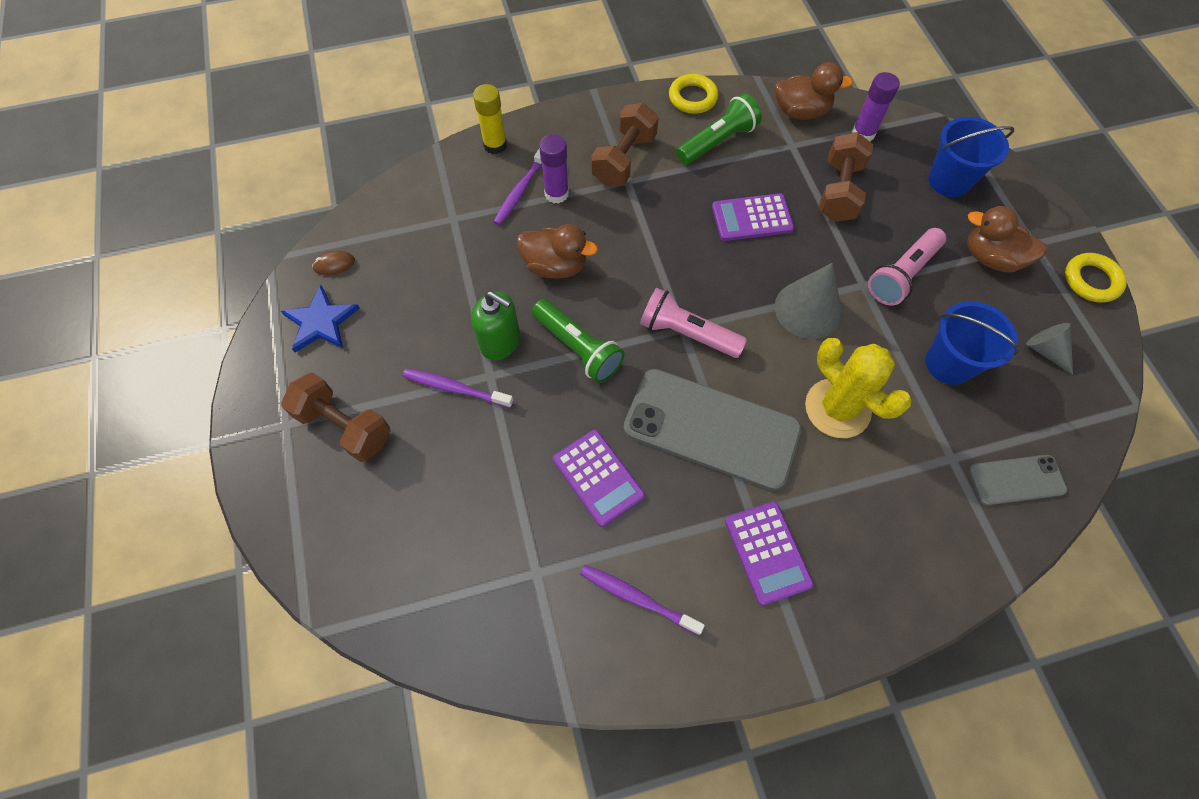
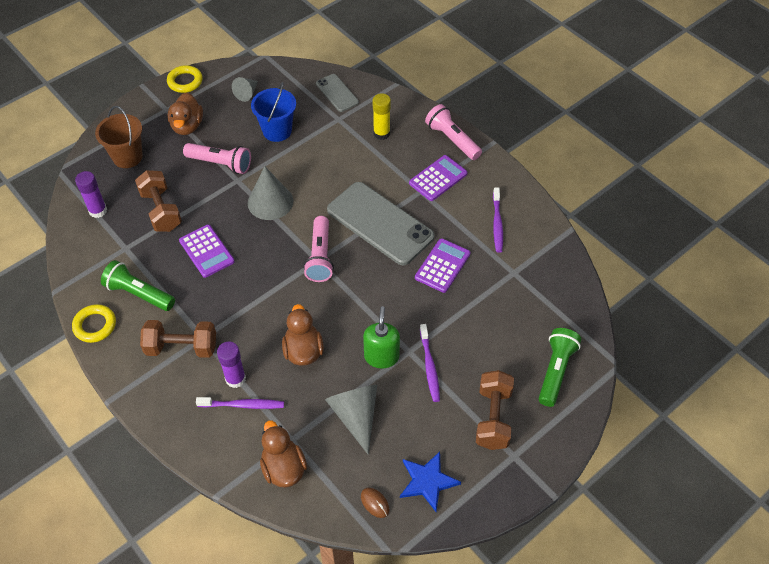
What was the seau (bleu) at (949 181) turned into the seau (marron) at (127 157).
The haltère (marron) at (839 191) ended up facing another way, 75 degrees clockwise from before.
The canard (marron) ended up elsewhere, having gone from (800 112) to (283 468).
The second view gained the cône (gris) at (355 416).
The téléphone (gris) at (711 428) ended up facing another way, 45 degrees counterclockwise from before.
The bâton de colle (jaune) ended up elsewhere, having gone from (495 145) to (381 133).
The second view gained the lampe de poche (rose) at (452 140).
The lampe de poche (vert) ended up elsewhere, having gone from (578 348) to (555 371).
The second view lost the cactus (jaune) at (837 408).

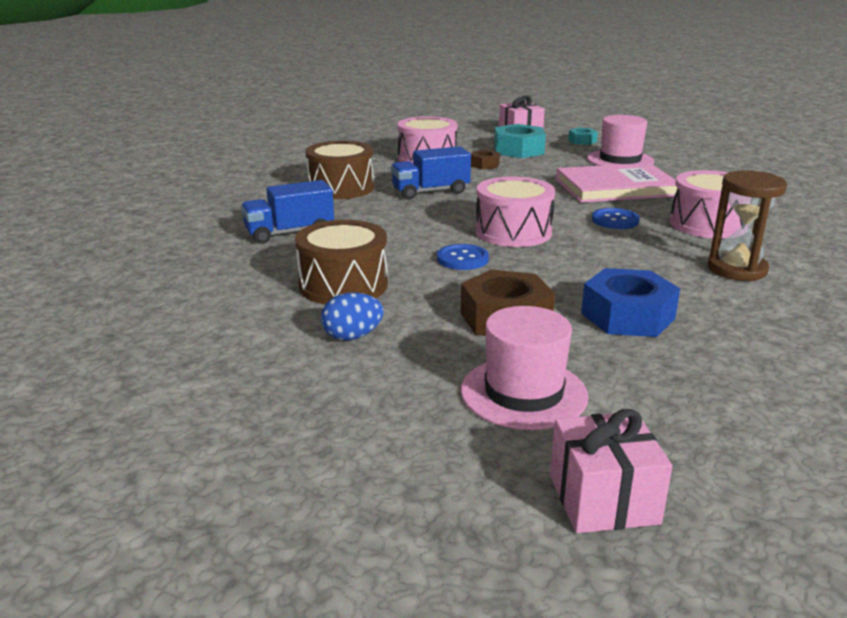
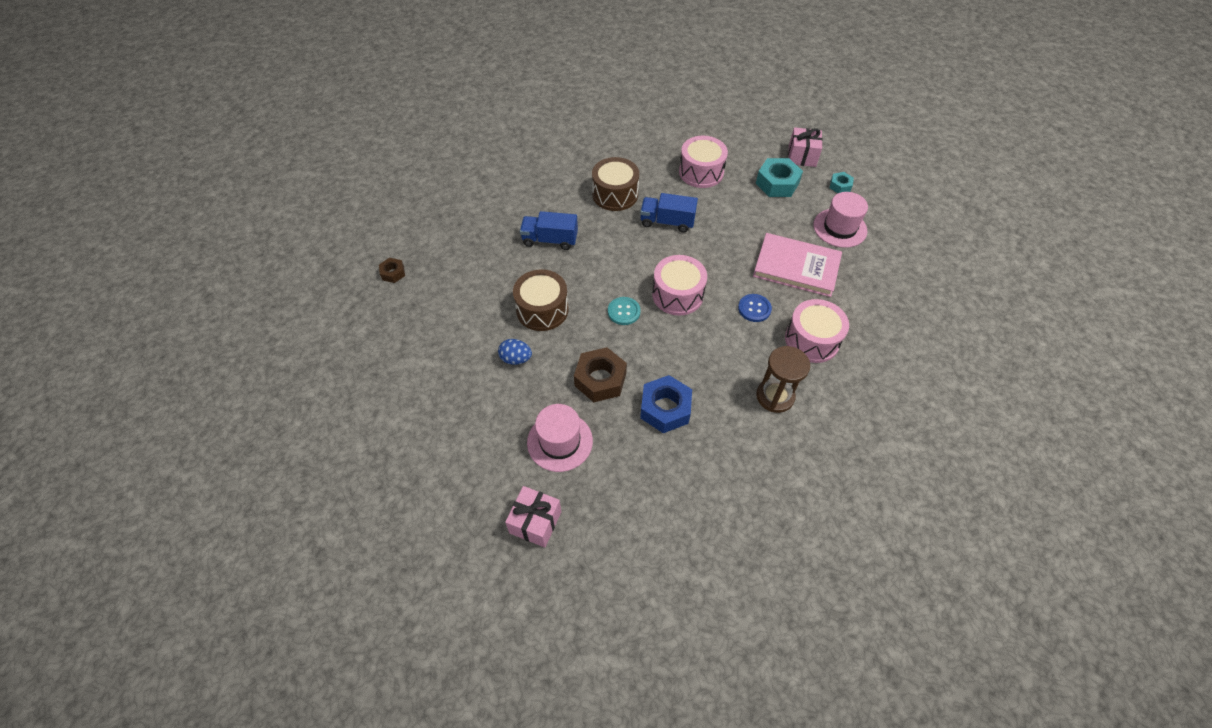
The écrou (marron) ended up elsewhere, having gone from (484 165) to (393 273).
What was the bouton (bleu) at (462 259) turned into the bouton (turquoise) at (624 311).

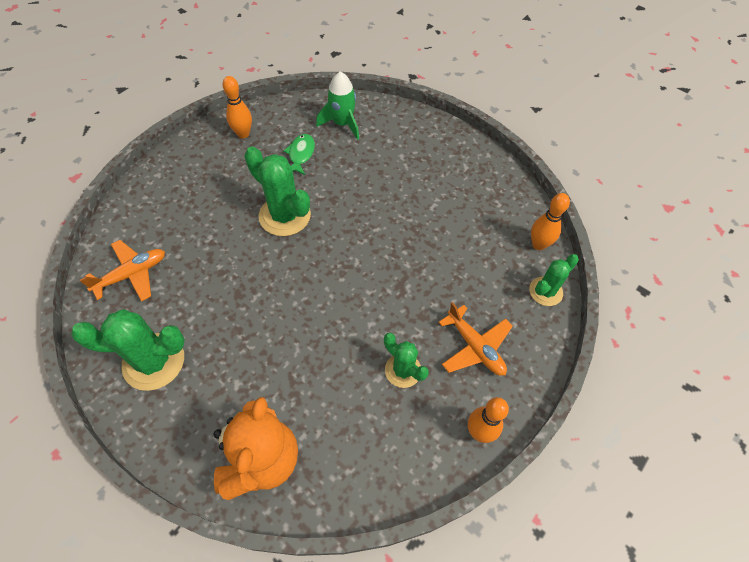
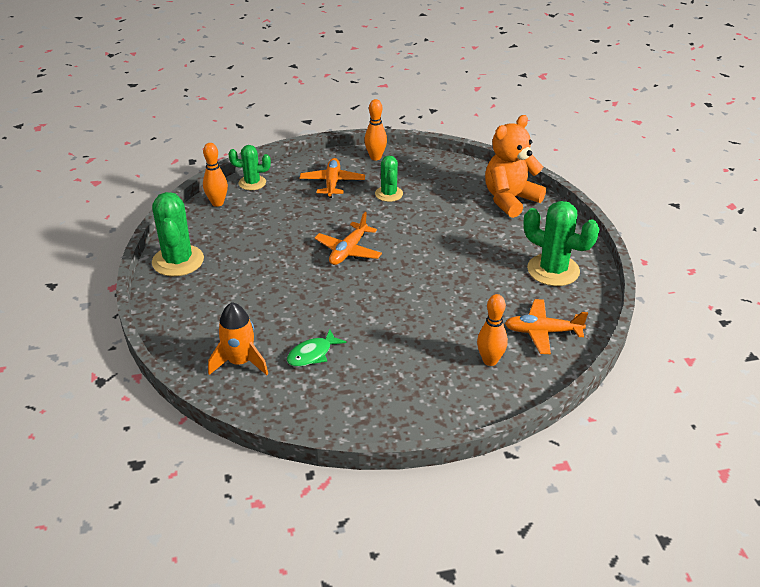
The cactus (vert) ended up elsewhere, having gone from (285 215) to (178 261).
What was the fusée (vert) at (342 124) turned into the fusée (orange) at (240 362).
The second view gained the avion (orange) at (348 251).
The quille (orange) ended up elsewhere, having gone from (243 134) to (490 360).

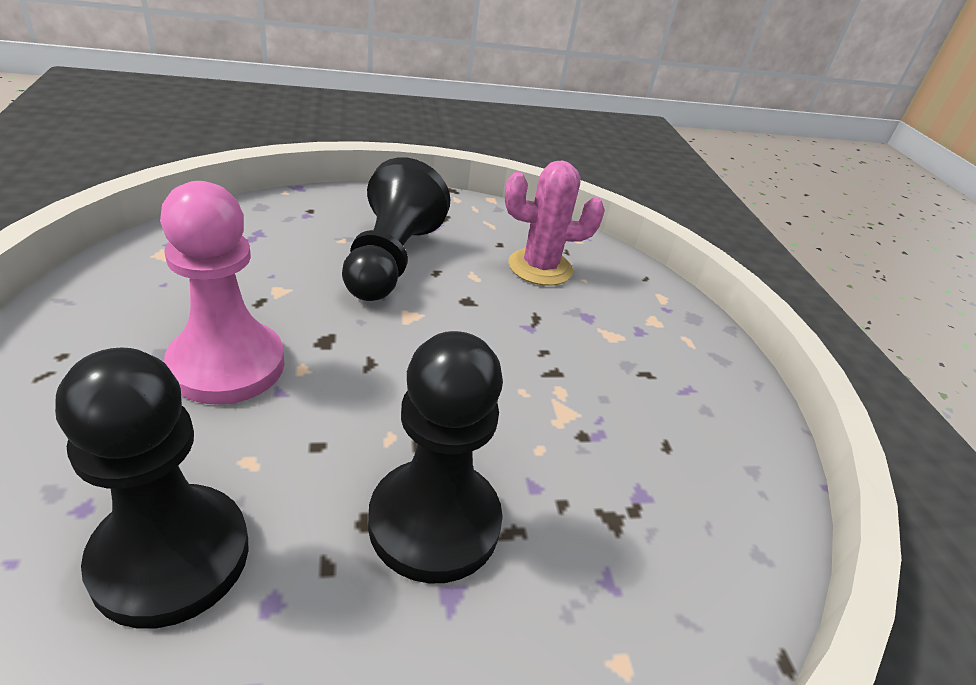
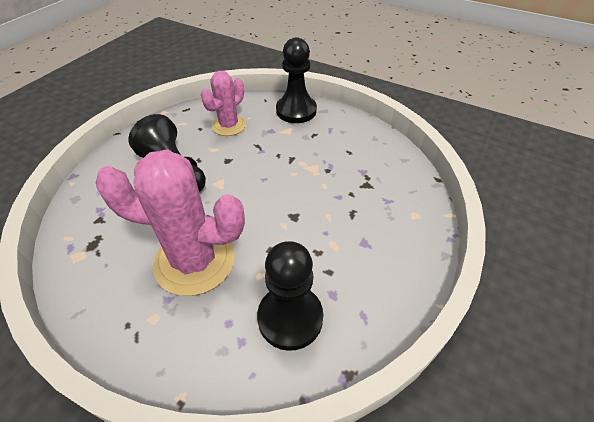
Where the pion (rose) stood at (227 365), the cactus (rose) came to stand at (194 261).
The pion (noir) ended up elsewhere, having gone from (434 522) to (296 111).

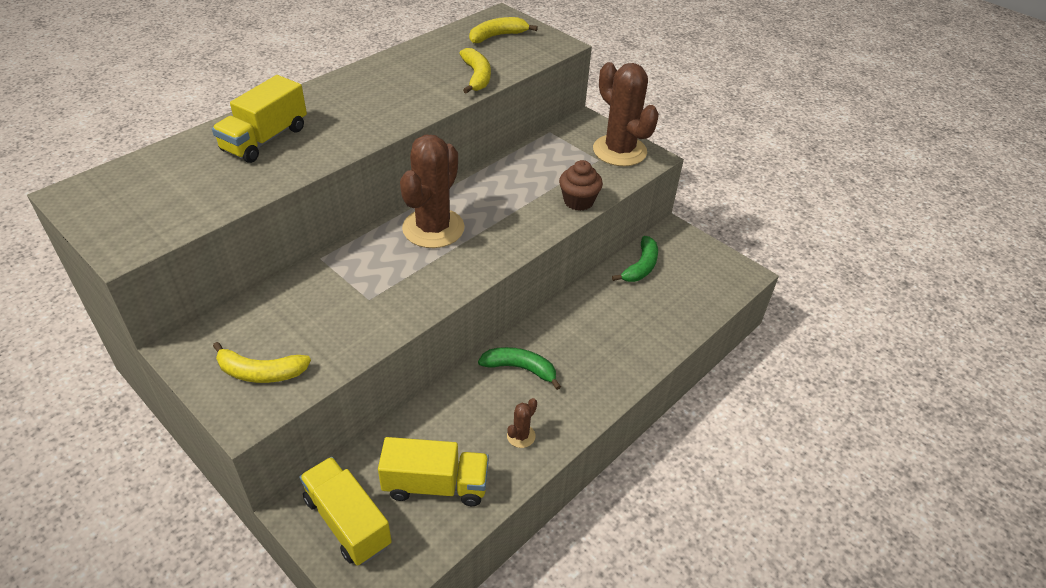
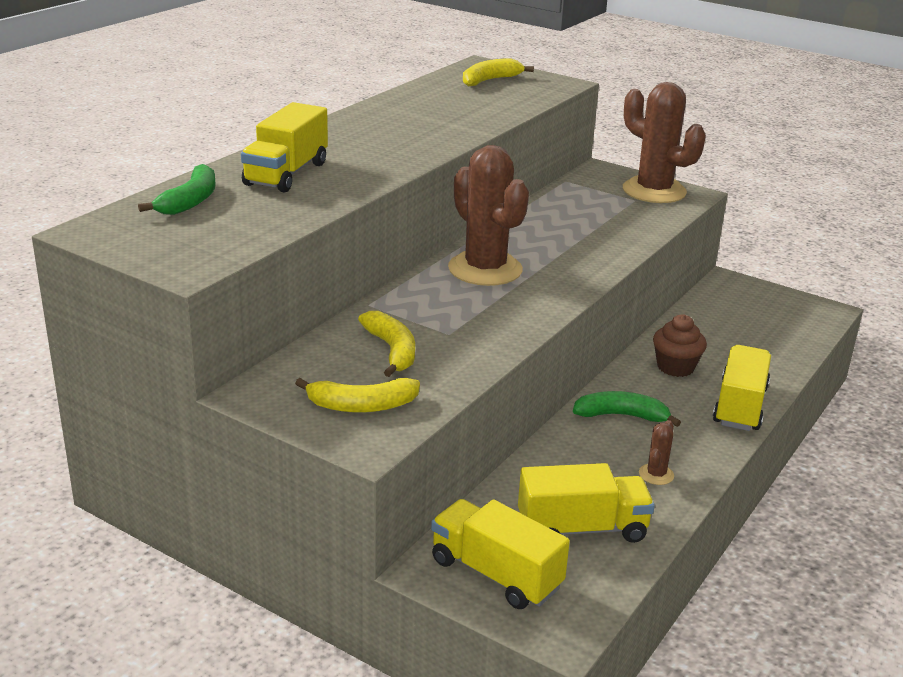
The banane (vert) ended up elsewhere, having gone from (641 266) to (190 201).
The banane (jaune) ended up elsewhere, having gone from (476 77) to (392 350).
The cactus (marron) at (433 228) ended up facing another way, 45 degrees counterclockwise from before.
The muffin (marron) ended up elsewhere, having gone from (578 201) to (675 367).
The second view gained the camion (jaune) at (740 406).

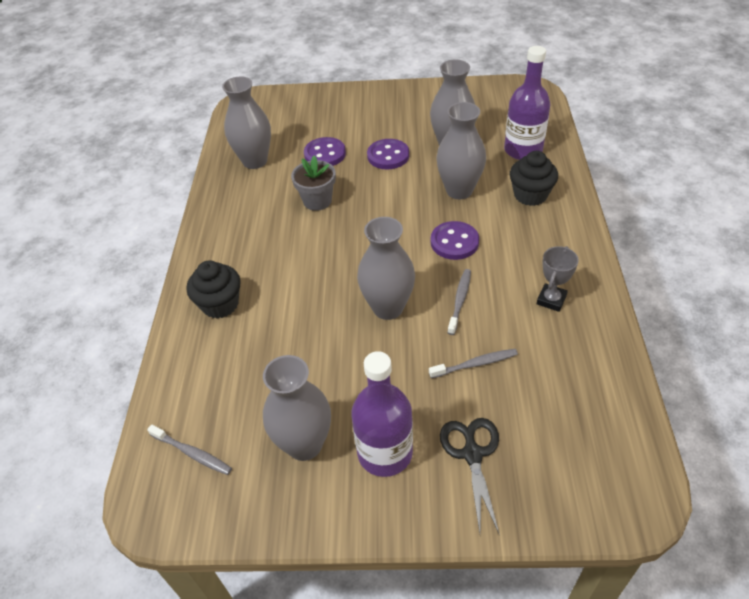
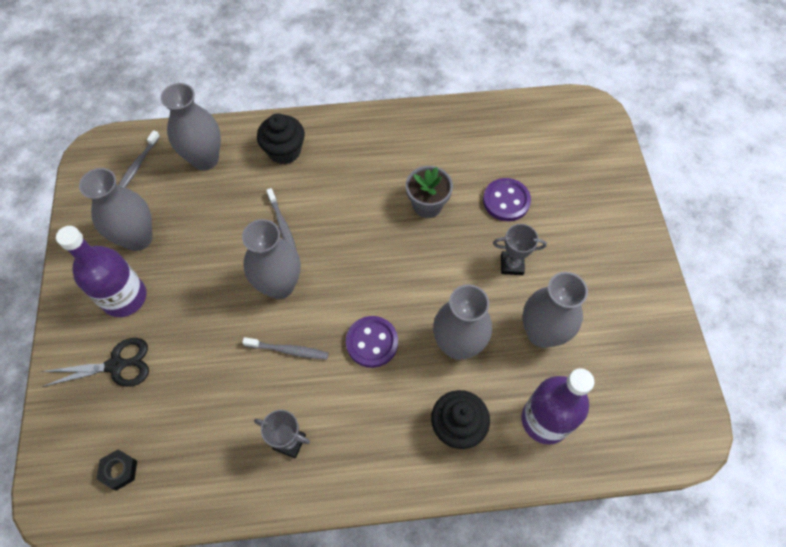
The second view gained the écrou (noir) at (119 470).
The vase (gris) ended up elsewhere, having gone from (255 161) to (205 159).
The brosse à dents (gris) ended up elsewhere, having gone from (475 364) to (282 225).
Where the bouton (violet) stood at (388 156), the trophée (gris) came to stand at (512 265).

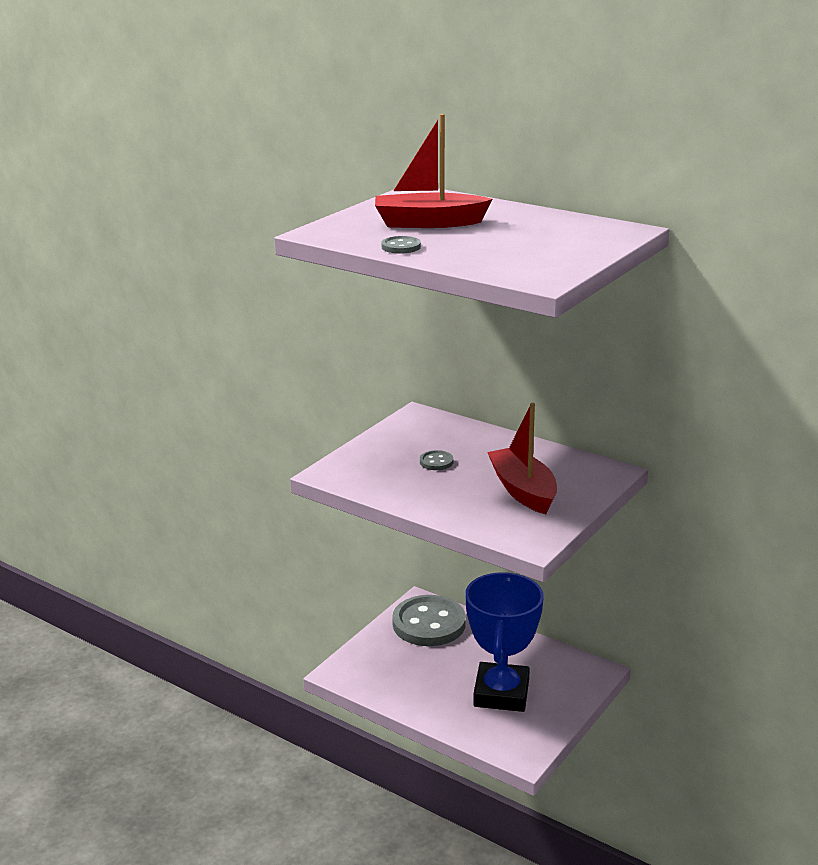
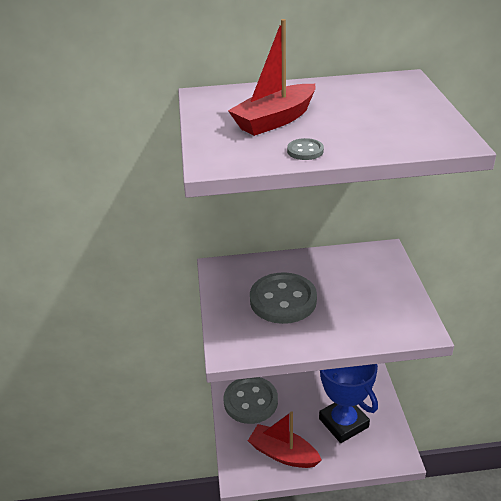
The bateau (rouge) ended up elsewhere, having gone from (523 490) to (283 454).
The size of the bouton (gris) at (436 462) changed by a factor of 2.47.

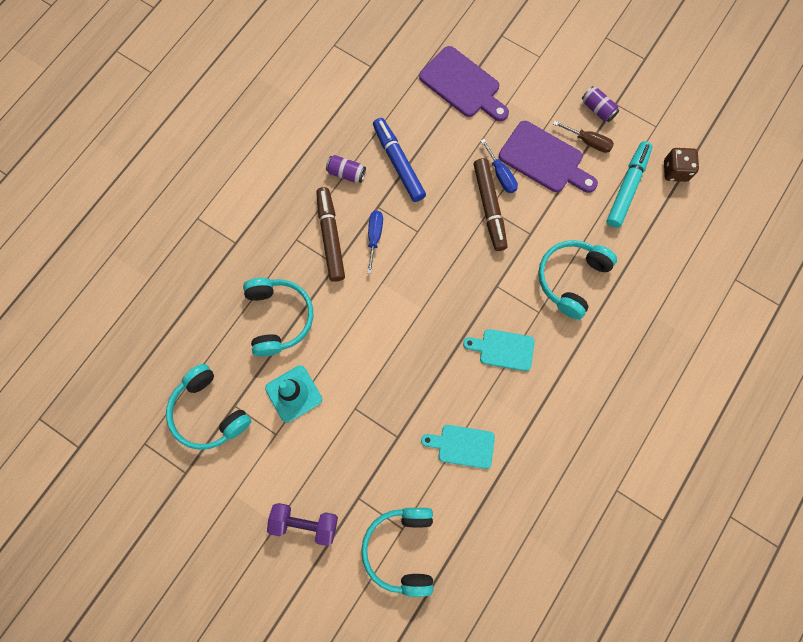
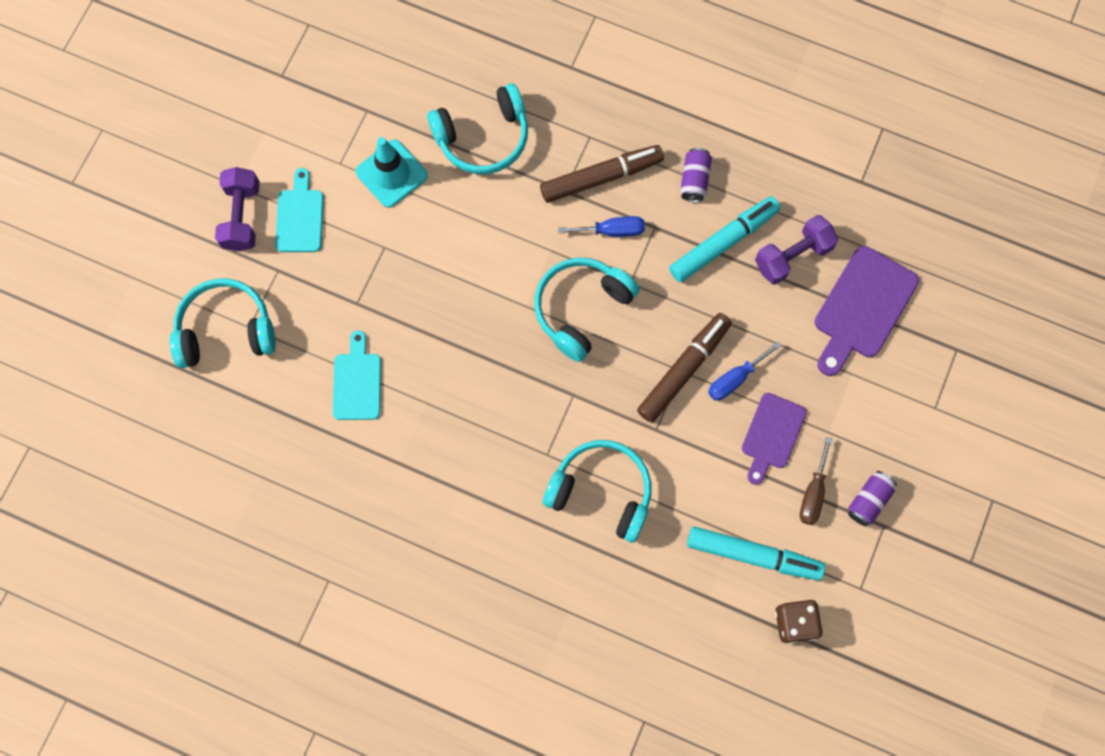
The planche à découper (turquoise) ended up elsewhere, having gone from (503 349) to (300 217).
The casque audio (turquoise) ended up elsewhere, having gone from (209 412) to (581 309).
The feutre (marron) at (489 207) ended up facing another way, 150 degrees clockwise from before.
What was the feutre (bleu) at (398 163) turned into the feutre (turquoise) at (723 242).
The size of the planche à découper (violet) at (544 159) changed by a factor of 0.65.
The second view gained the haltère (violet) at (792 256).

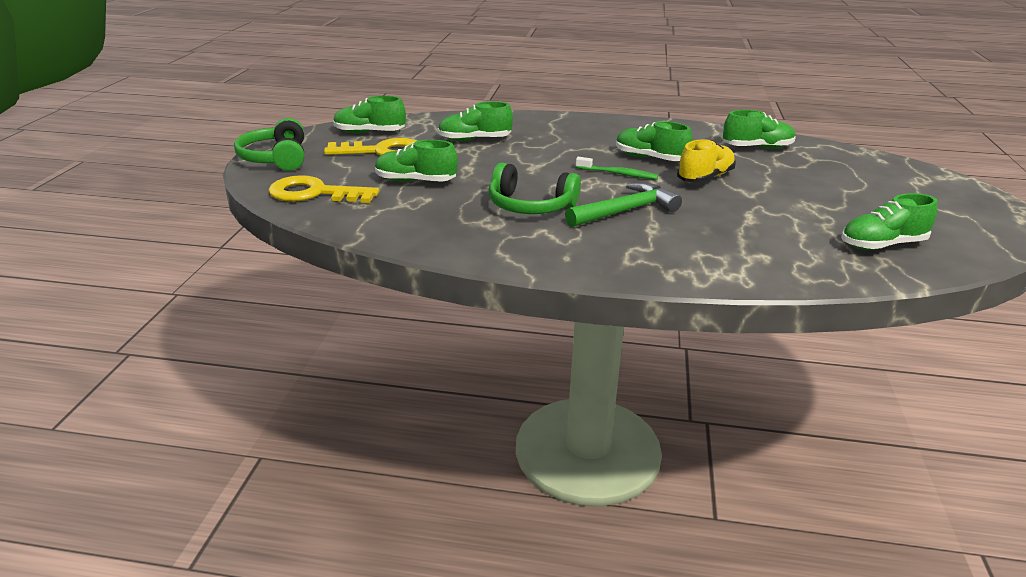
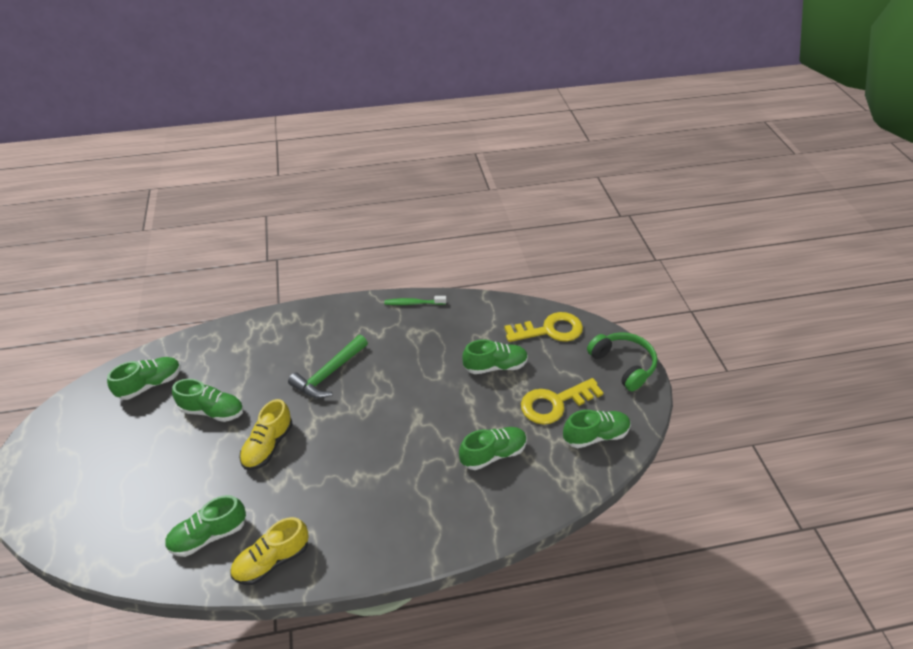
The chaussure (vert) ended up elsewhere, having gone from (650 158) to (212 411).
The second view gained the chaussure (jaune) at (272 560).
The brosse à dents (vert) ended up elsewhere, having gone from (618 174) to (413 303).
The second view lost the casque audio (vert) at (530 206).

